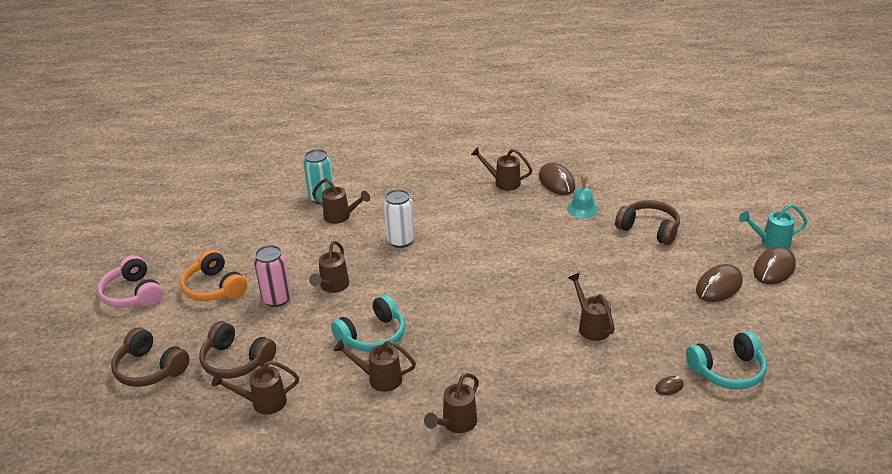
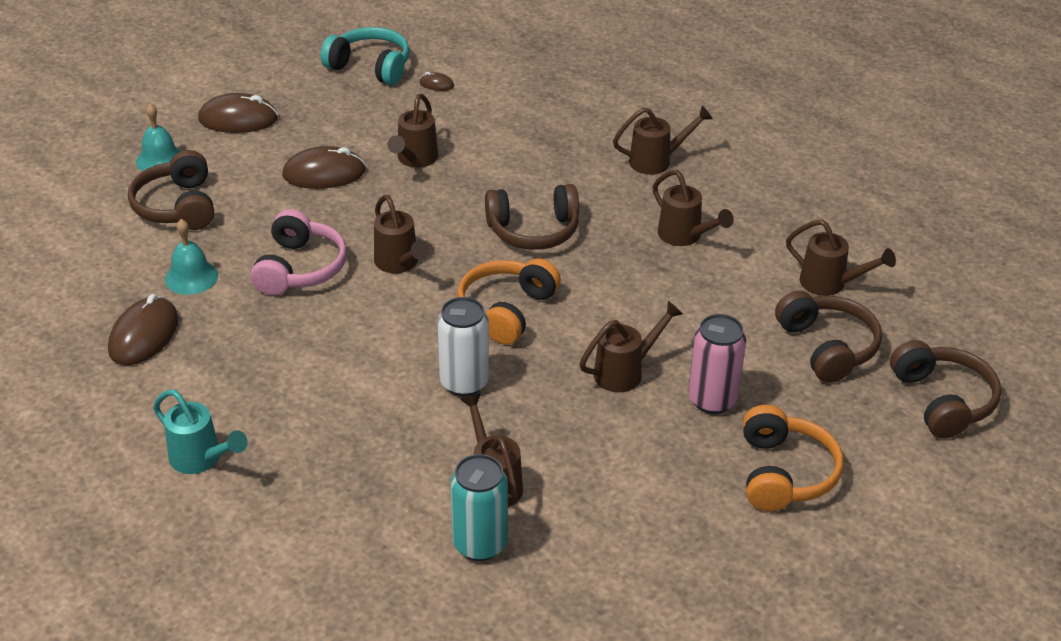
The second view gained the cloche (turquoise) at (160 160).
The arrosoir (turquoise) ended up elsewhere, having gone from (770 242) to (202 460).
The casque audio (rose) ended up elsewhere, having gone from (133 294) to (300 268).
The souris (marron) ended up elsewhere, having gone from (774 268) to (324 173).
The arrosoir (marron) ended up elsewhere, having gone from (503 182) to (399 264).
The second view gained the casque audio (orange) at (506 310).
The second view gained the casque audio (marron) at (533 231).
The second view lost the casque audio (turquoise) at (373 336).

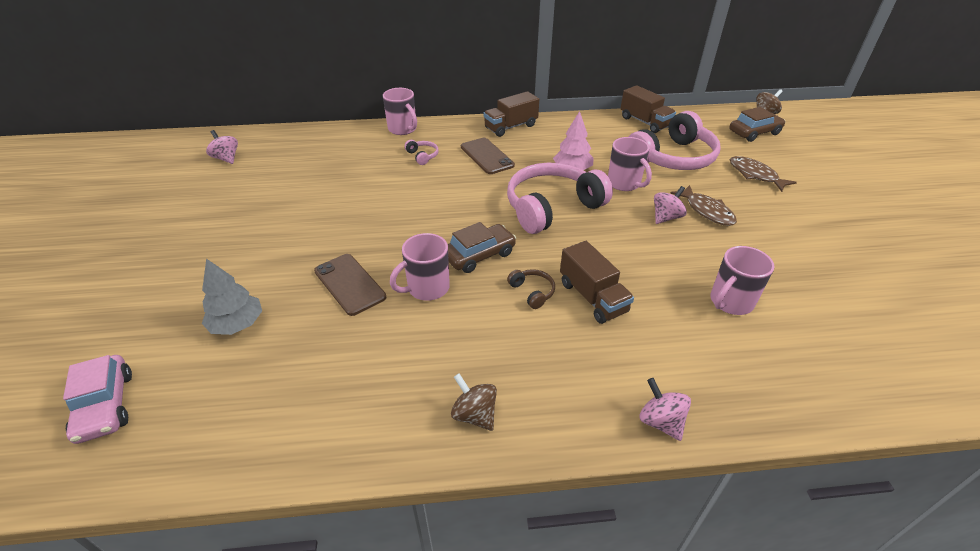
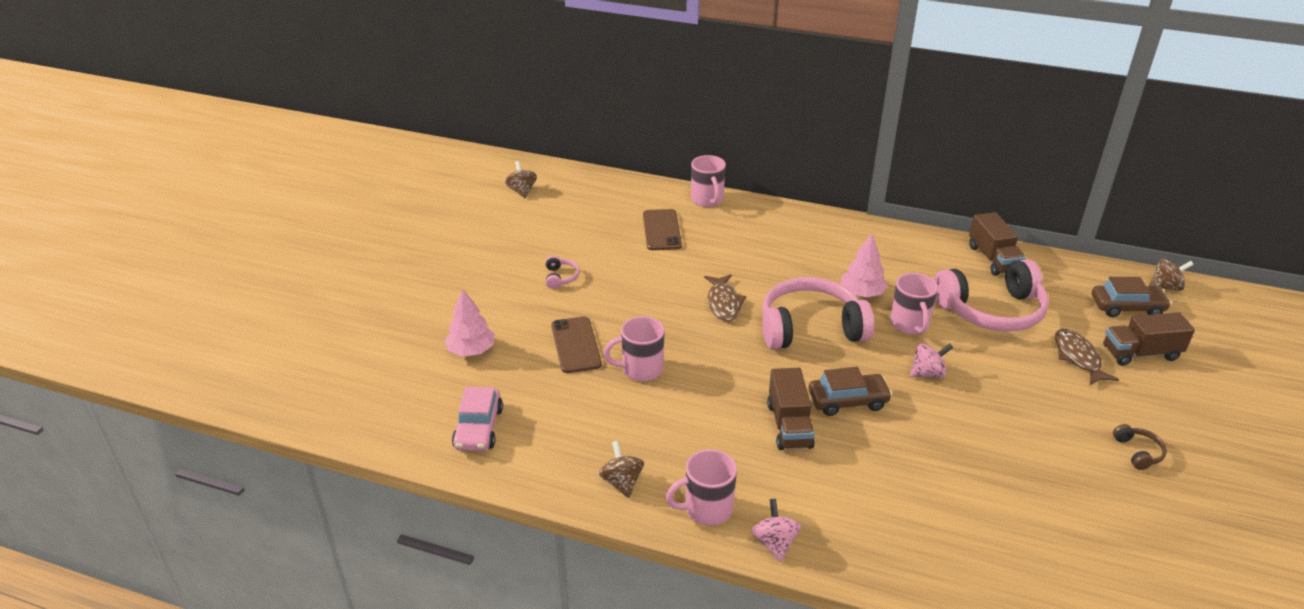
What was the arbre (gris) at (237 324) turned into the arbre (rose) at (471 350).
The voiture (rose) ended up elsewhere, having gone from (105 406) to (478 428).
What was the toupie (rose) at (226 158) turned into the toupie (marron) at (522 191).
The casque audio (rose) ended up elsewhere, having gone from (422 156) to (560 277).
The téléphone (marron) ended up elsewhere, having gone from (486 156) to (661 230).
The tasse (rose) ended up elsewhere, having gone from (730 302) to (706 509).
The poisson (marron) ended up elsewhere, having gone from (706 211) to (723 303).
The voiture (marron) ended up elsewhere, having gone from (479 255) to (847 401).
The camion (marron) ended up elsewhere, having gone from (510 127) to (1140 353).
The casque audio (marron) ended up elsewhere, having gone from (532 292) to (1138 452).

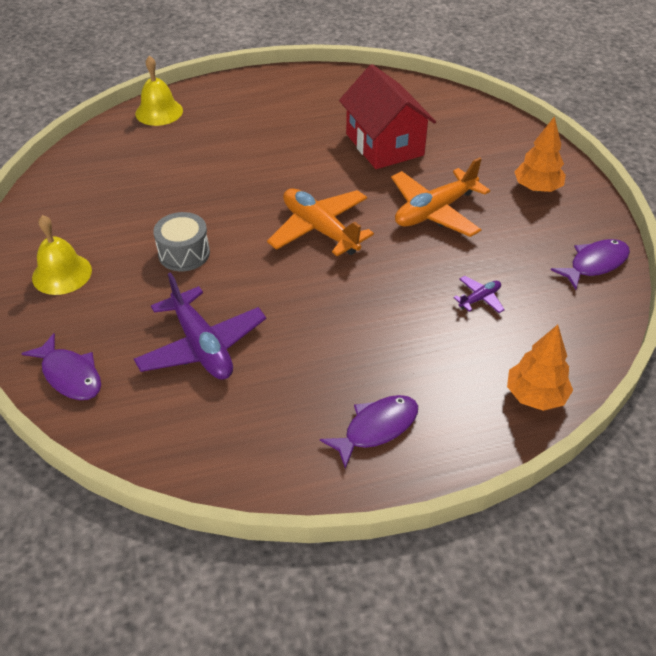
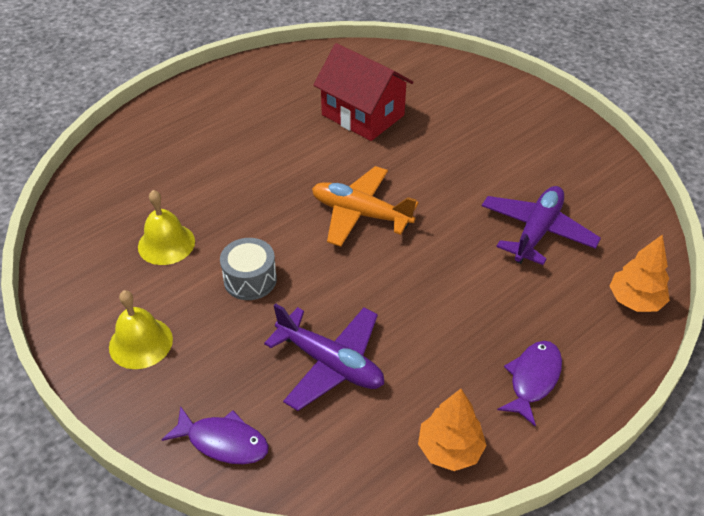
The cloche (jaune) ended up elsewhere, having gone from (159 112) to (166 244).
The arbre (orange) ended up elsewhere, having gone from (537 188) to (450 449).
The size of the avion (violet) at (479 298) changed by a factor of 2.20.
The second view lost the avion (orange) at (435 211).
The second view lost the poisson (violet) at (595 264).

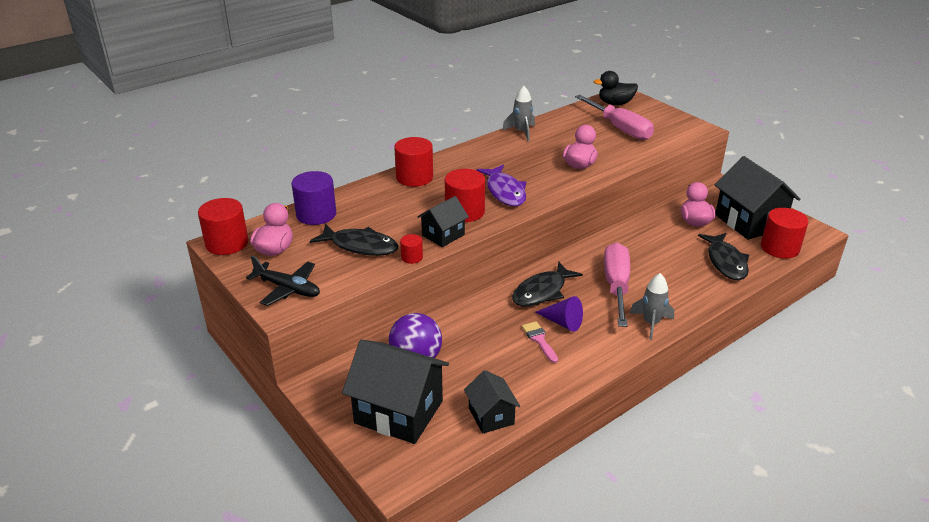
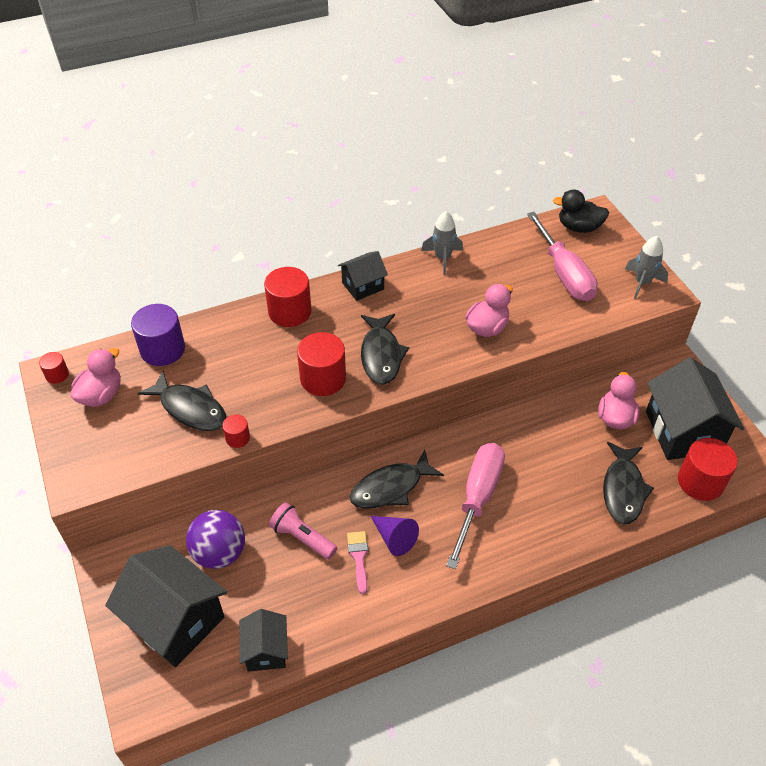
The size of the cylindre (rouge) at (227 243) changed by a factor of 0.50.
The second view gained the lampe de poche (rose) at (302 538).
The maison (noir) ended up elsewhere, having gone from (443 235) to (363 286).
What was the poisson (violet) at (504 192) turned into the poisson (noir) at (381 355).
The fusée (gris) ended up elsewhere, having gone from (651 323) to (642 283).
The second view lost the avion (noir) at (288 289).

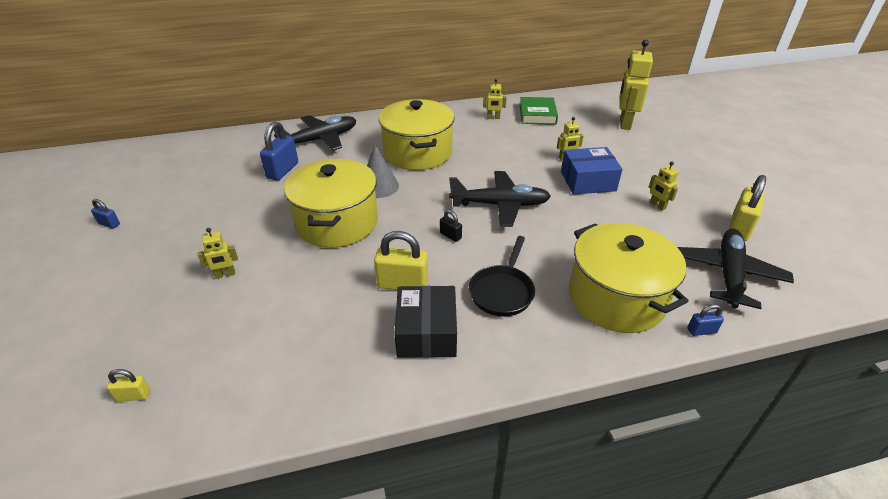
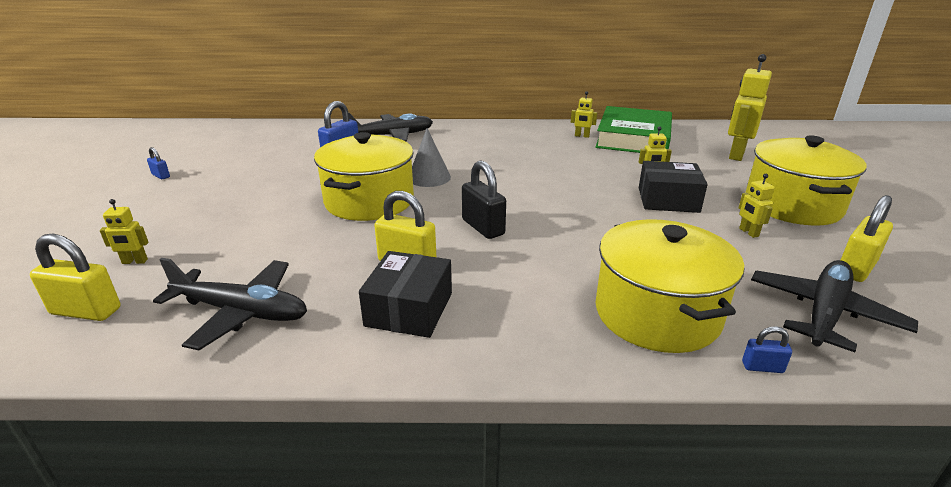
The size of the cadenas (jaune) at (134 395) changed by a factor of 1.96.
The robot (jaune) ended up elsewhere, having gone from (225 274) to (134 262).
The avion (noir) ended up elsewhere, having gone from (500 205) to (241 312).
The size of the cadenas (noir) at (450 236) changed by a factor of 1.96.
The size of the livre (vert) at (537 114) changed by a factor of 1.73.
What was the boîte (bleu) at (588 181) turned into the boîte (noir) at (668 200).
The marmite (jaune) ended up elsewhere, having gone from (417 153) to (792 205).
The second view lost the poêle (noir) at (502 291).

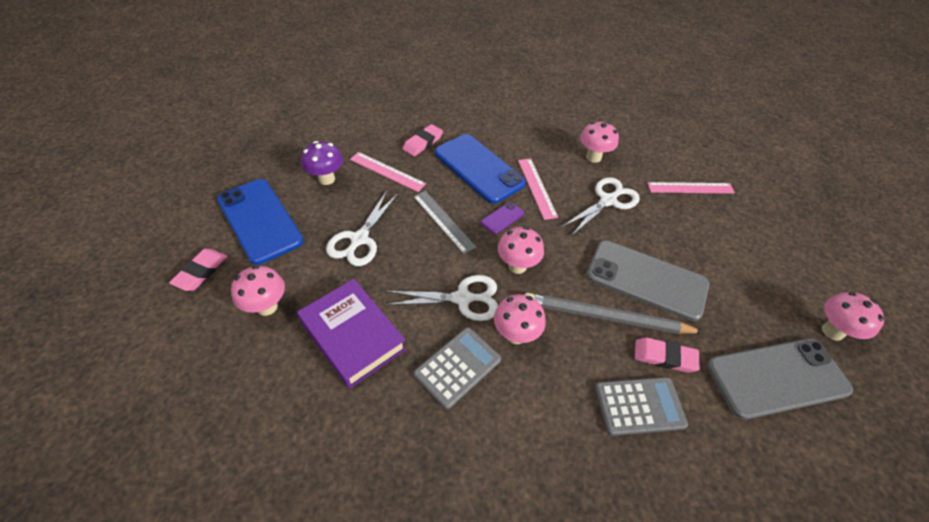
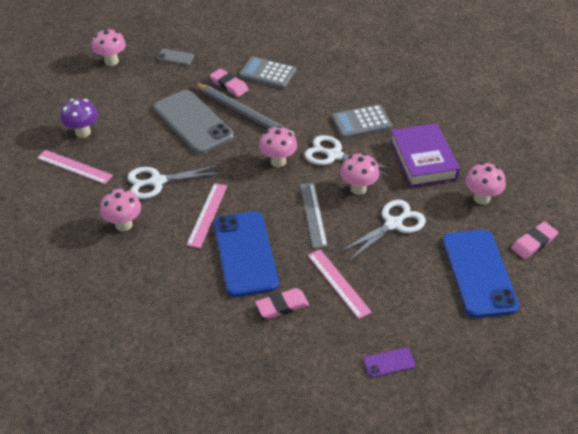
The champignon (violet) ended up elsewhere, having gone from (326 179) to (83 132).
The size of the téléphone (gris) at (777 378) changed by a factor of 0.42.
The champignon (rose) ended up elsewhere, having gone from (516 334) to (358 189).
The téléphone (violet) ended up elsewhere, having gone from (502 218) to (389 362).

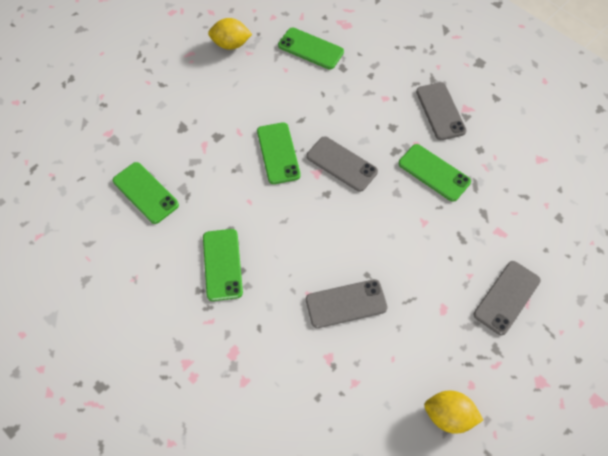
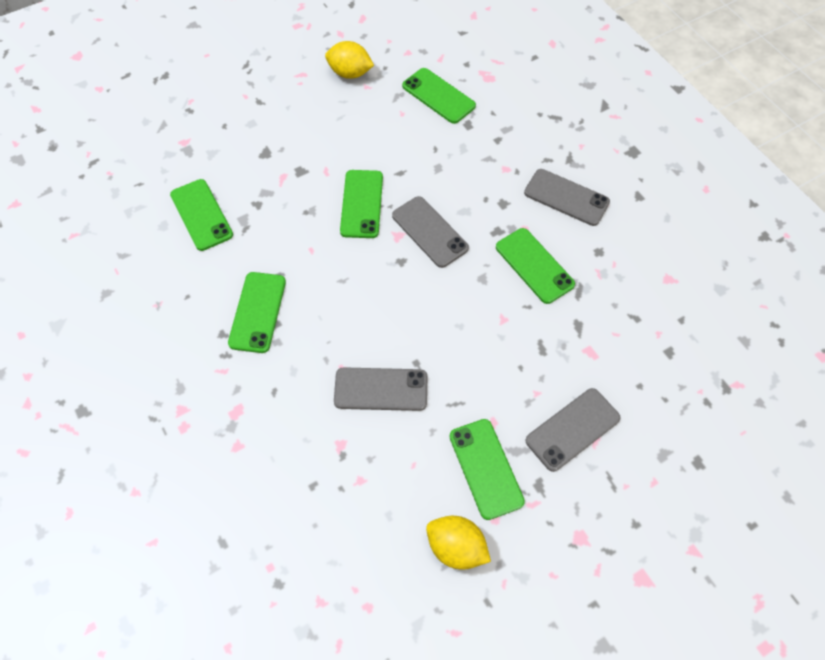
The second view gained the téléphone (vert) at (485 468).
The téléphone (gris) at (440 111) ended up facing another way, 60 degrees counterclockwise from before.

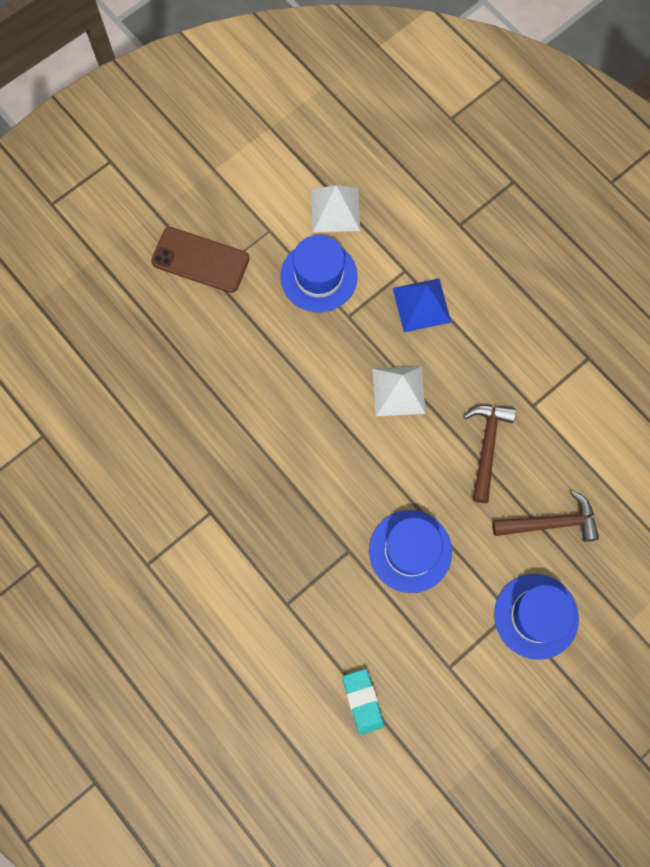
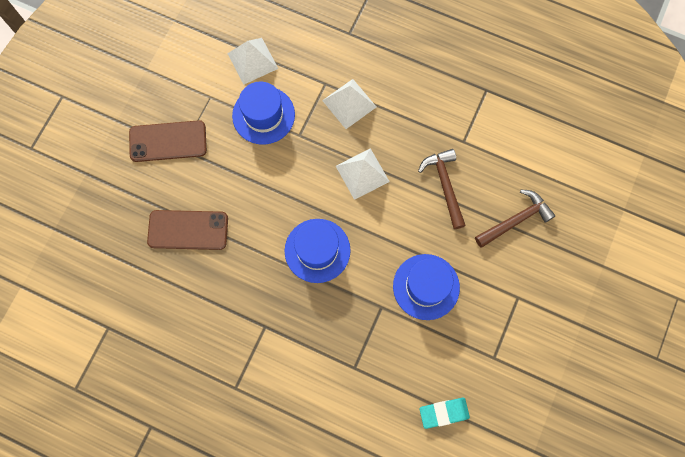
The second view gained the téléphone (marron) at (188 230).
The chapeau (bleu) ended up elsewhere, having gone from (536 616) to (317 250).
What was the pyramide (bleu) at (421 305) turned into the pyramide (blanc) at (349 103).
The gomme (turquoise) at (362 701) ended up facing another way, 60 degrees counterclockwise from before.

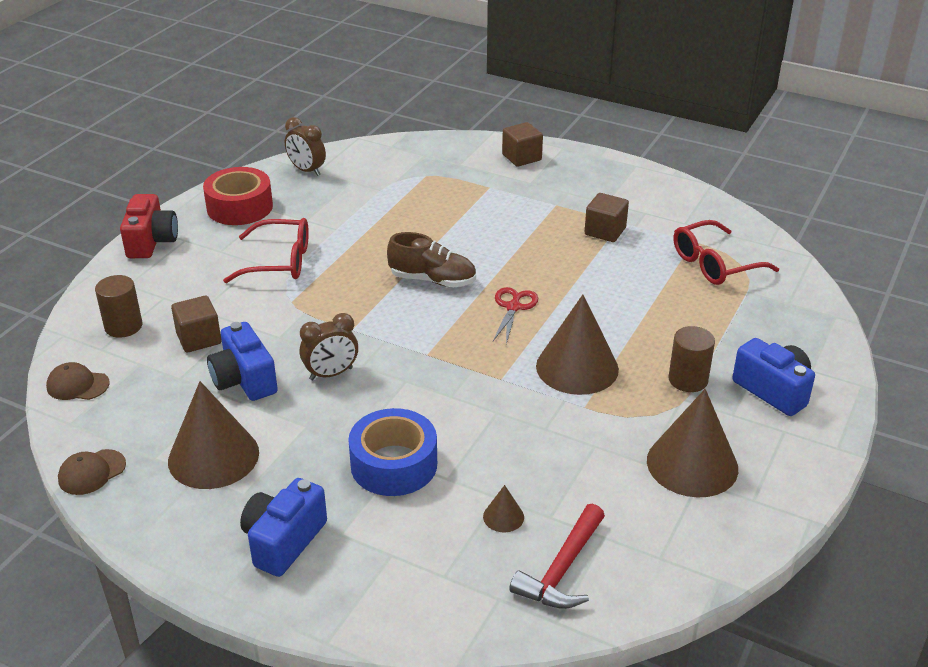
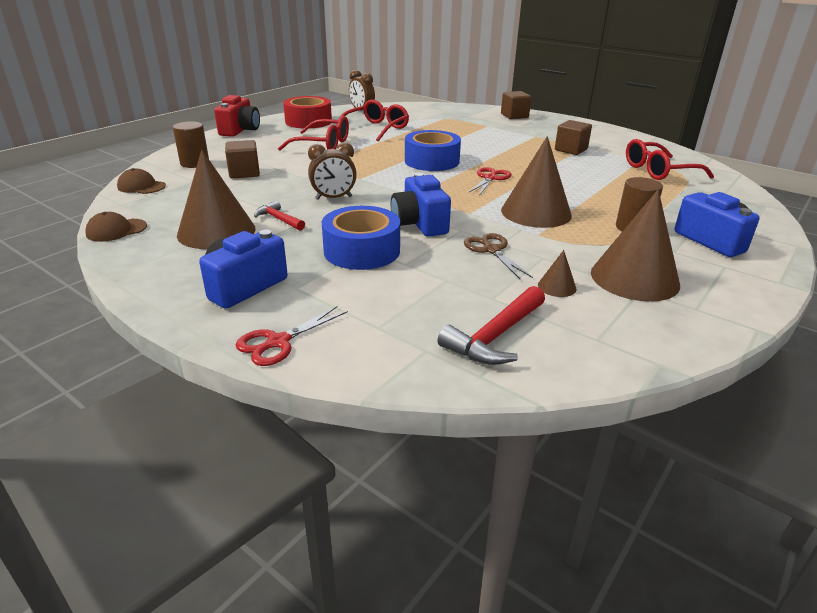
The second view gained the ciseaux (rouge) at (278 342).
The second view gained the marteau (rouge) at (279 219).
The second view gained the lunettes (rouge) at (376 129).
The appareil photo (bleu) ended up elsewhere, having gone from (244 380) to (419 224).
Where the chaussure (marron) stood at (433 280), the ruban adhésif (bleu) came to stand at (432 161).
The second view gained the ciseaux (marron) at (491 250).
The cône (marron) ended up elsewhere, having gone from (503 517) to (557 287).

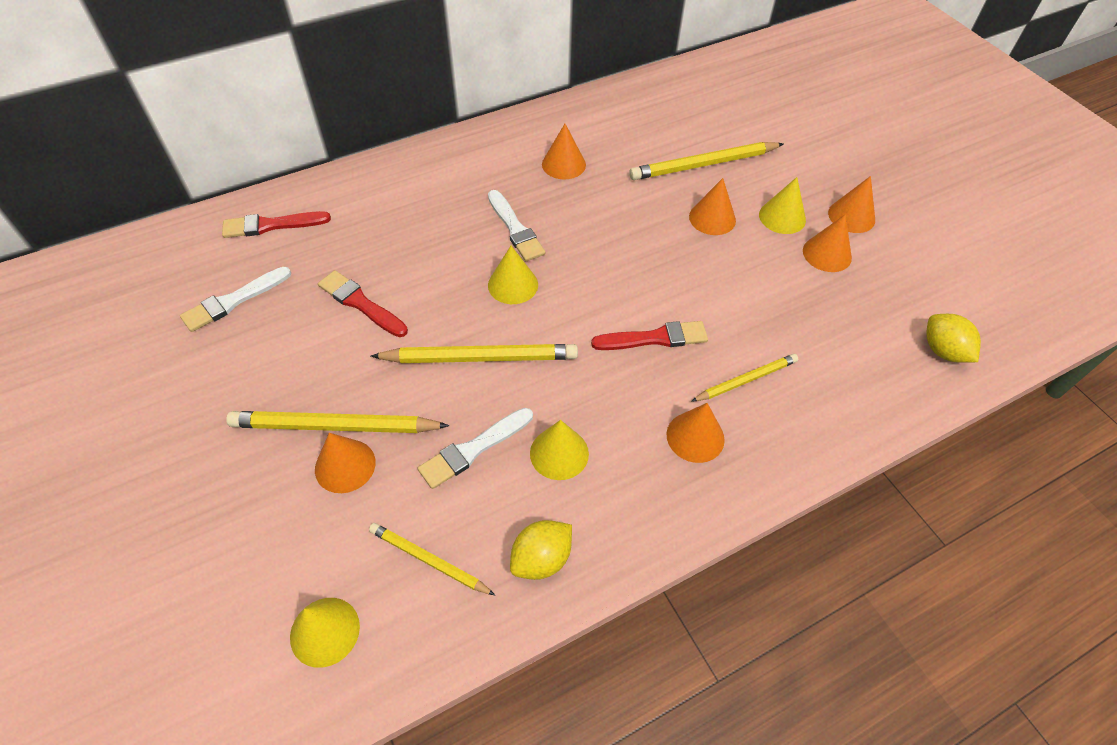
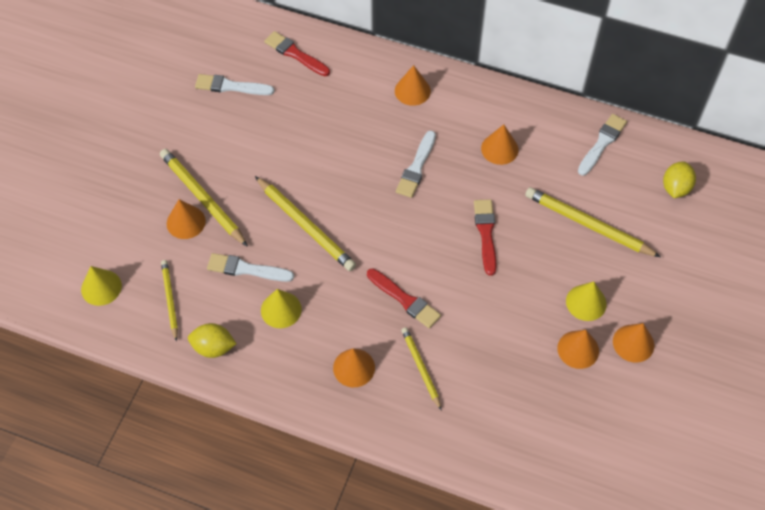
The cône (orange) ended up elsewhere, having gone from (712 218) to (412 91).
The crayon (jaune) at (746 380) ended up facing another way, 135 degrees counterclockwise from before.
The pinceau (rouge) ended up elsewhere, having gone from (360 303) to (486 233).
The second view gained the pinceau (blanc) at (602 143).
The citron (jaune) ended up elsewhere, having gone from (943 351) to (675 188).
The second view lost the cône (jaune) at (513 284).

